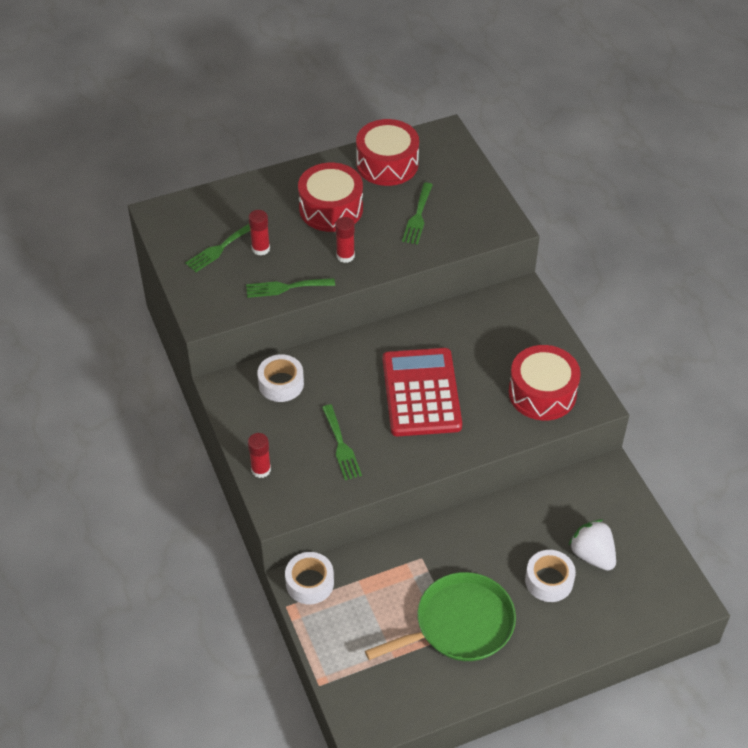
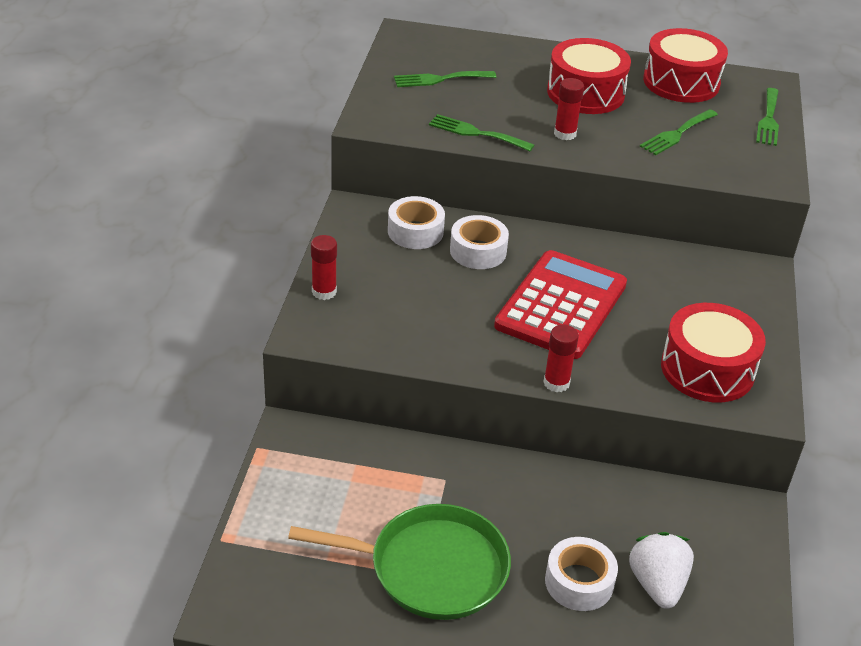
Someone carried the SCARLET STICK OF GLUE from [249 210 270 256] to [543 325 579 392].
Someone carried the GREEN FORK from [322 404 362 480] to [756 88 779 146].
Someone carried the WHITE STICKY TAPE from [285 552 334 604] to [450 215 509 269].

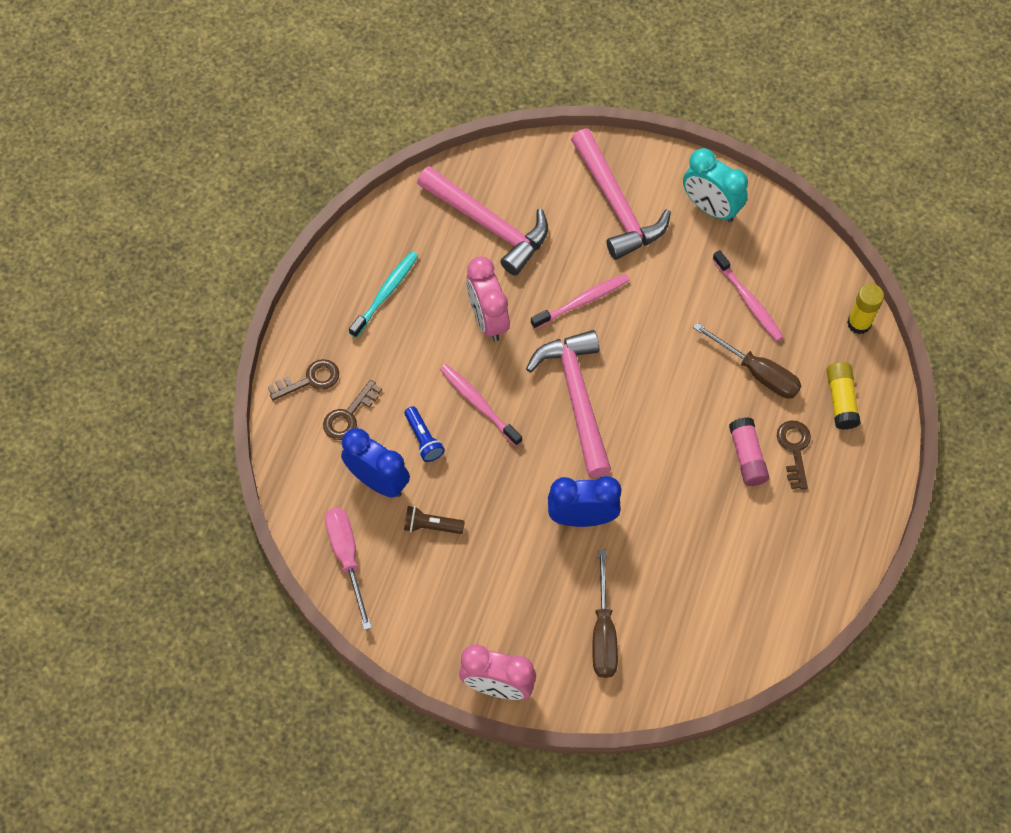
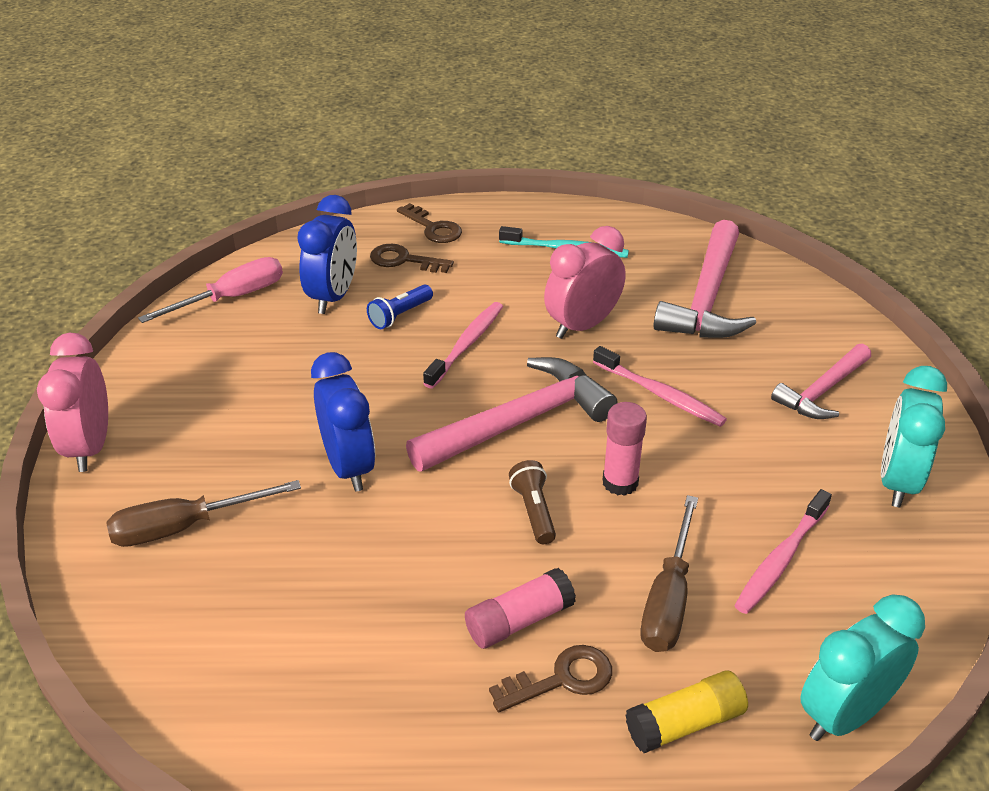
Someone scaled the ROSE-PINK CARPENTER'S HAMMER at [571 128 671 260] by 0.62.
Someone swapped the YELLOW STICK OF GLUE at [847 284 884 334] for the TEAL ALARM CLOCK at [800 594 925 741].
Someone carried the RUSSET POCKET TORCH from [404 506 465 534] to [509 460 556 544].
Someone put down the ROSE-PINK STICK OF GLUE at [603 402 647 496].

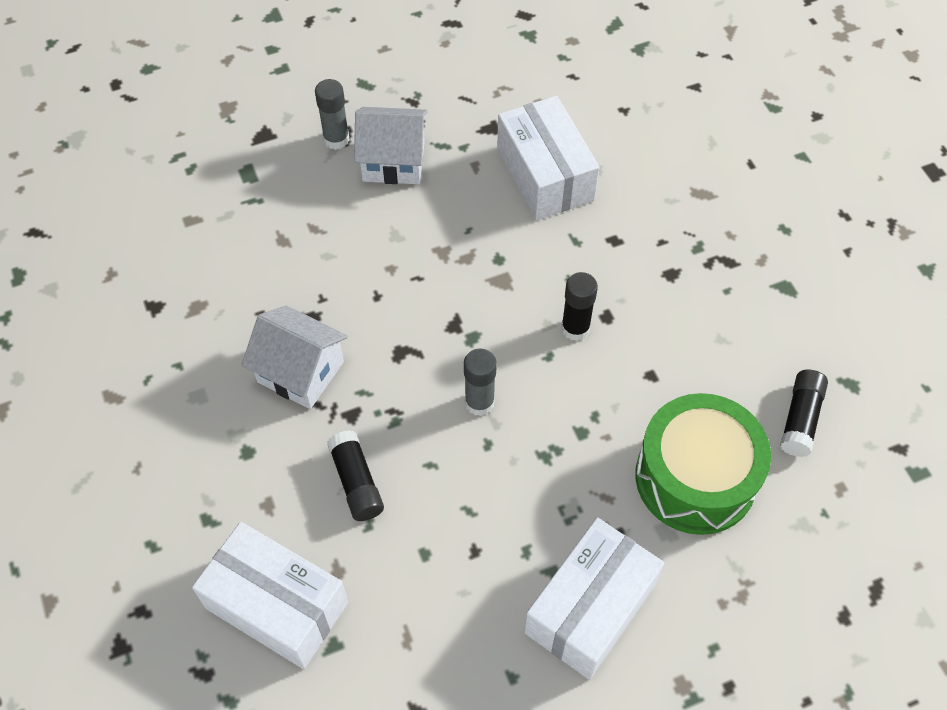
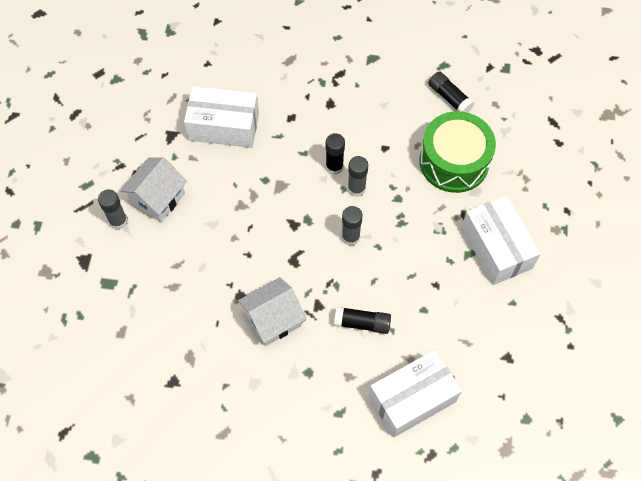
Someone put down the ASH-GREY STICK OF GLUE at [348 156 368 197].

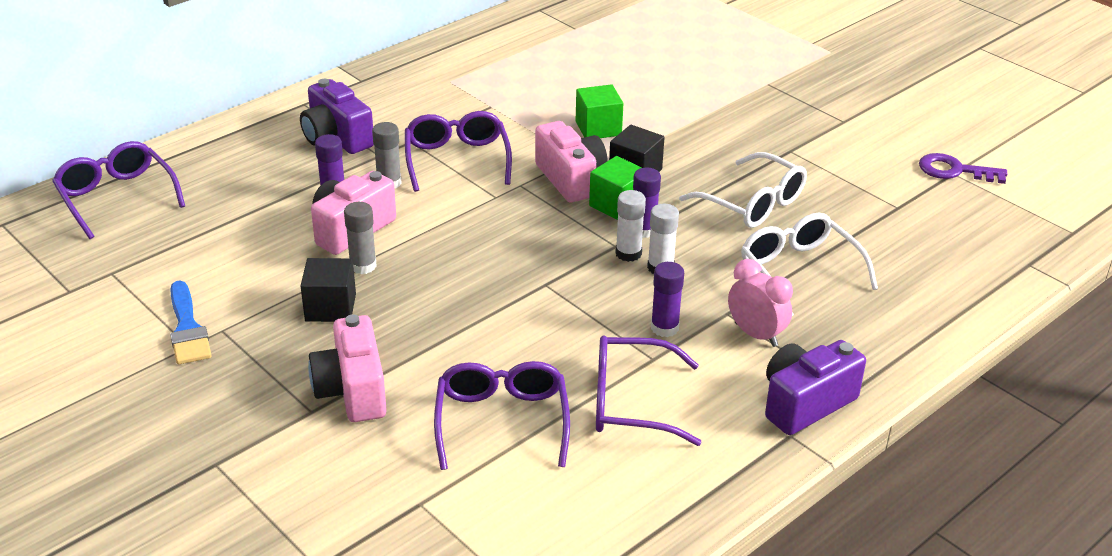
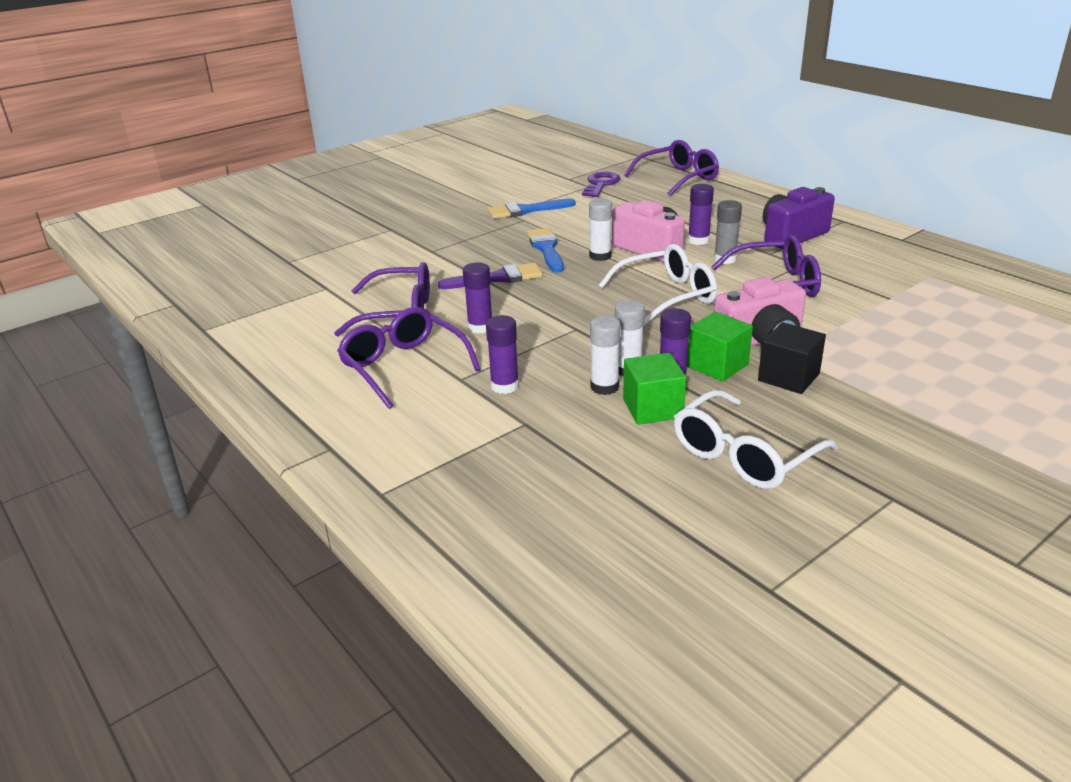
Someone carried the GREEN SOLID CUBE from [576 84 623 138] to [623 353 686 425].
Someone carried the ROYAL PURPLE KEY from [919 153 1008 184] to [582 172 620 197].
Someone repainted the ASH-GREY STICK OF GLUE at [344 202 377 274], which became the WHITE STICK OF GLUE at [589 198 612 261].
Someone carried the WHITE GLASSES from [741 213 878 316] to [598 244 717 326].
Someone swapped the JET-BLACK SOLID CUBE at [301 258 356 322] for the COBALT BRUSH at [527 228 564 273].
Someone took away the ROSE-PINK ALARM CLOCK at [728 259 793 347].
Someone took away the ROSE-PINK COMPACT CAMERA at [308 314 387 422].
Someone rotated the ROYAL PURPLE GLASSES at [596 335 702 446] by 45 degrees counterclockwise.
Someone took away the ROYAL PURPLE COMPACT CAMERA at [765 340 866 435].
Someone put down the ROYAL PURPLE STICK OF GLUE at [463 262 492 334].
Someone put down the ROYAL PURPLE BRUSH at [438 263 543 289].

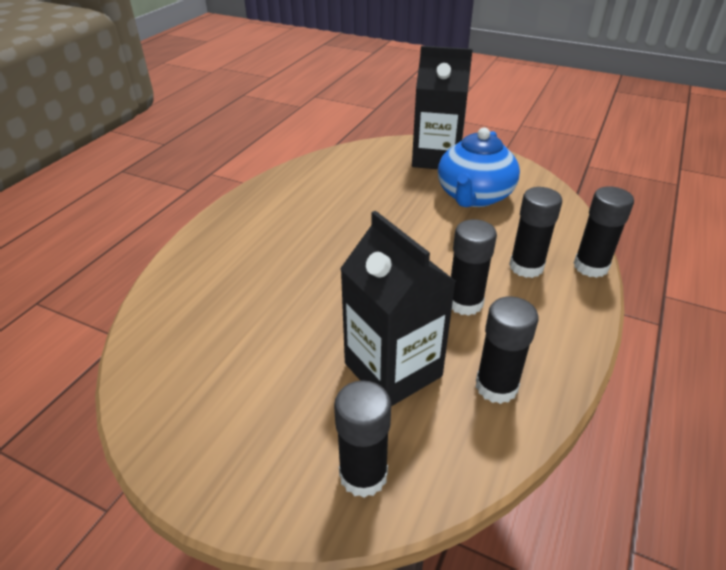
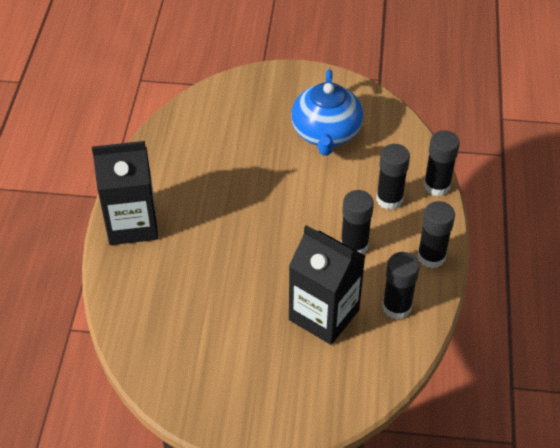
Someone carried the JET-BLACK CARTON from [412 46 473 169] to [92 141 158 245].
Someone carried the JET-BLACK STICK OF GLUE from [334 380 391 498] to [417 201 455 268].

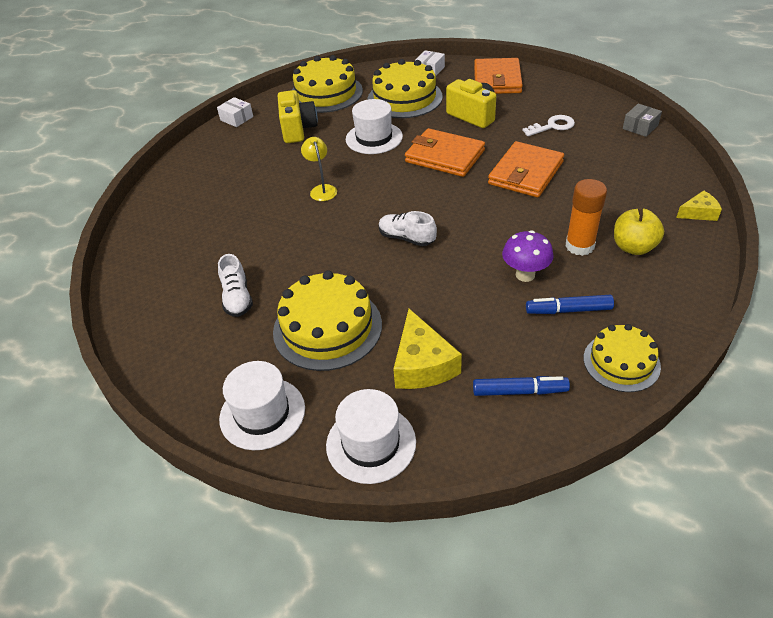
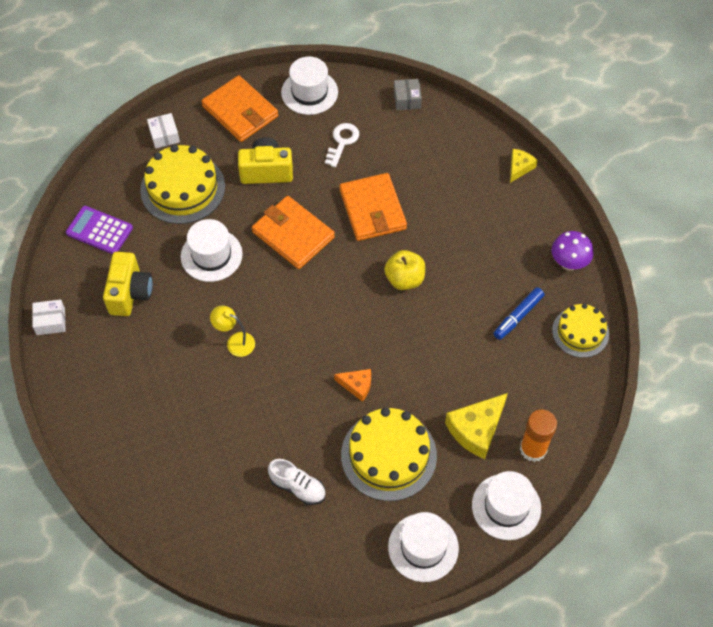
Someone swapped the YELLOW LAYER CAKE at [292 55 363 113] for the ROYAL PURPLE CALCULATOR at [66 206 133 254].
Someone rotated the YELLOW COMPACT CAMERA at [278 90 318 143] by 60 degrees clockwise.
Someone rotated the BRIGHT ORANGE CARD WALLET at [405 128 485 177] by 60 degrees clockwise.
Someone carried the BRIGHT ORANGE STICK OF GLUE from [565 179 607 256] to [520 409 557 462].
Someone carried the YELLOW APPLE FRUIT from [614 208 664 255] to [384 250 425 290].
Someone took away the WHITE SHOE at [379 211 437 246].
Someone carried the ROYAL PURPLE MUSHROOM from [502 230 554 282] to [552 231 594 271].
Someone rotated the YELLOW CHEESE at [393 309 462 389] by 105 degrees clockwise.
Someone took away the COBALT MARKER at [473 376 570 396].
Someone put down the WHITE HAT at [281 56 338 115].
Someone put down the BRIGHT ORANGE CHEESE at [334 369 371 402].

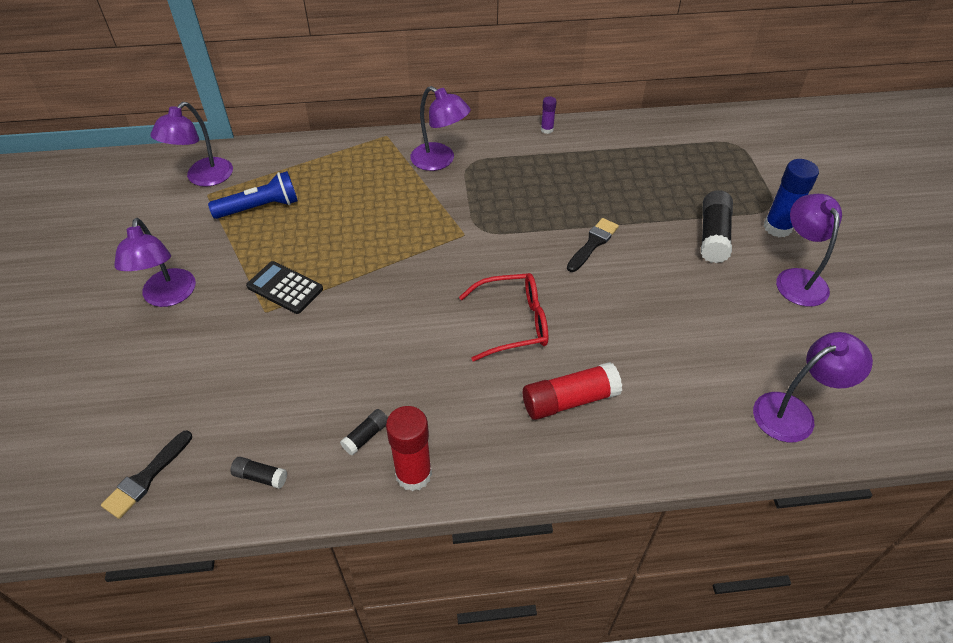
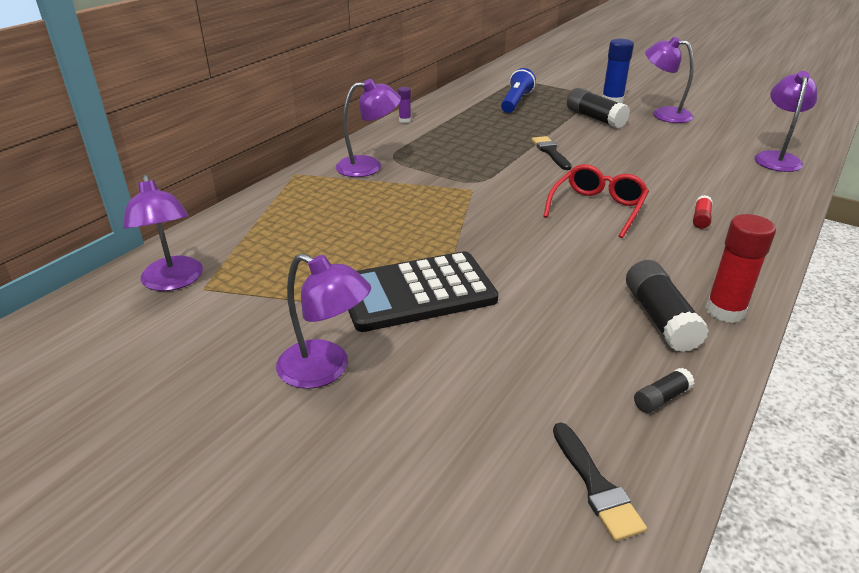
Someone carried the COBALT POCKET TORCH from [208 171 298 219] to [501 68 536 113].
Someone scaled the JET-BLACK CALCULATOR at [246 261 323 314] by 1.77.
Someone scaled the SCARLET STICK OF GLUE at [523 362 622 420] by 0.52.
Someone scaled the JET-BLACK STICK OF GLUE at [340 409 388 455] by 1.92.

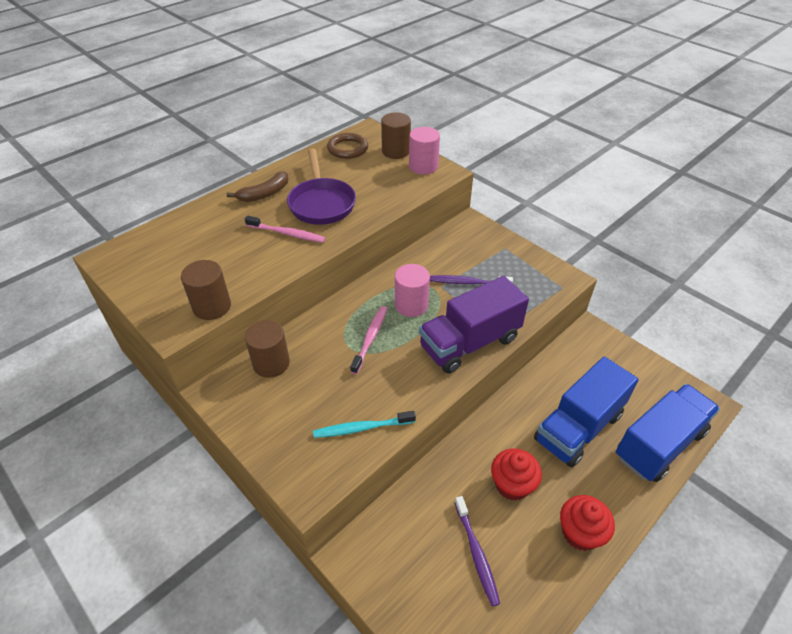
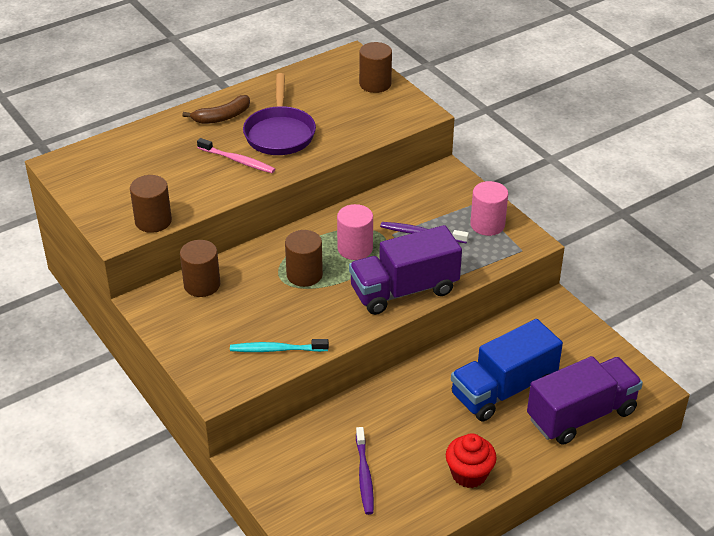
Someone carried the ROSE-PINK CYLINDER from [409 127 440 175] to [470 181 508 236].
Someone took away the RUSSET HOOP at [327 133 368 159].
Someone swapped the ROSE-PINK TOOTHBRUSH at [350 306 387 374] for the RUSSET CYLINDER at [285 230 323 287].
Someone repainted the COBALT LORRY at [616 384 720 482], which became the ROYAL PURPLE LORRY at [527 356 643 445].
Someone took away the SCARLET MUFFIN at [491 449 542 501].

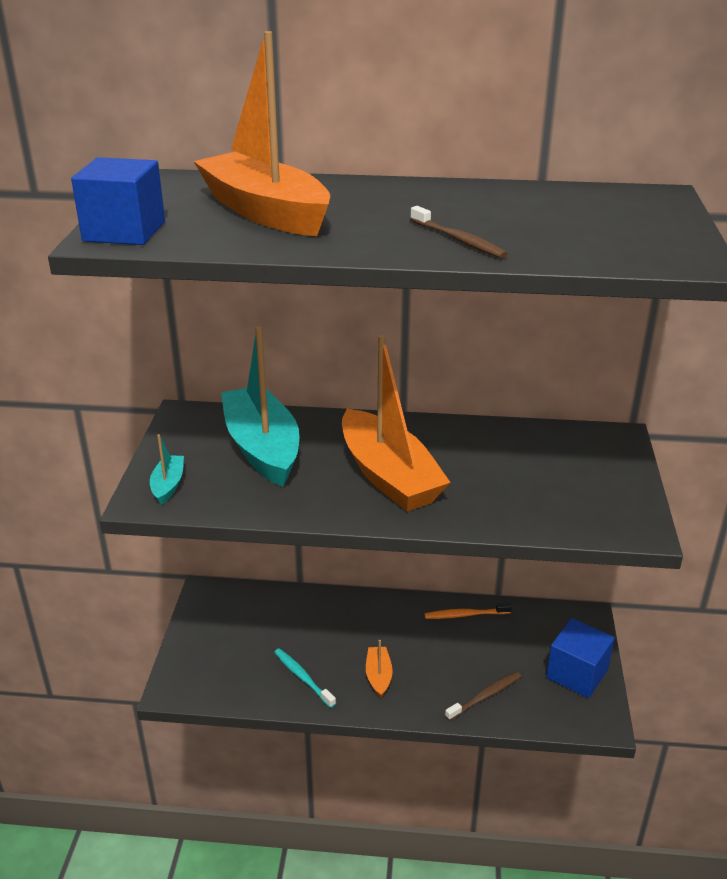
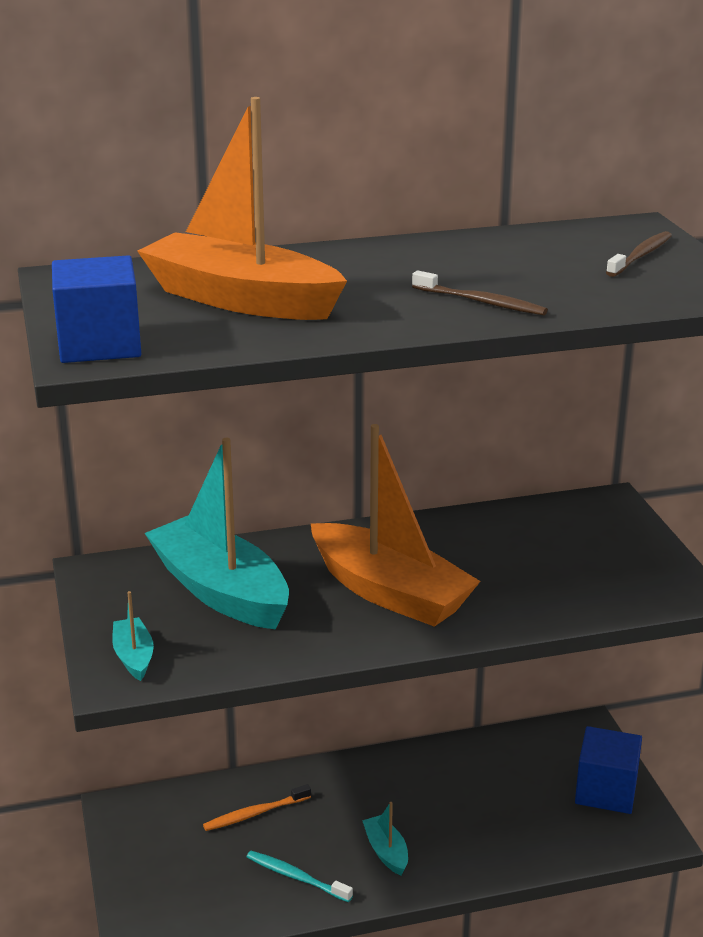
Someone carried the BRIGHT ORANGE TOOTHBRUSH from [424 603 512 619] to [203 784 311 831].
Someone repainted the BRIGHT ORANGE SAILBOAT at [366 640 393 698], which became the TEAL SAILBOAT at [362 802 408 876].
Someone carried the RUSSET TOOTHBRUSH from [445 672 521 721] to [606 231 672 277].

